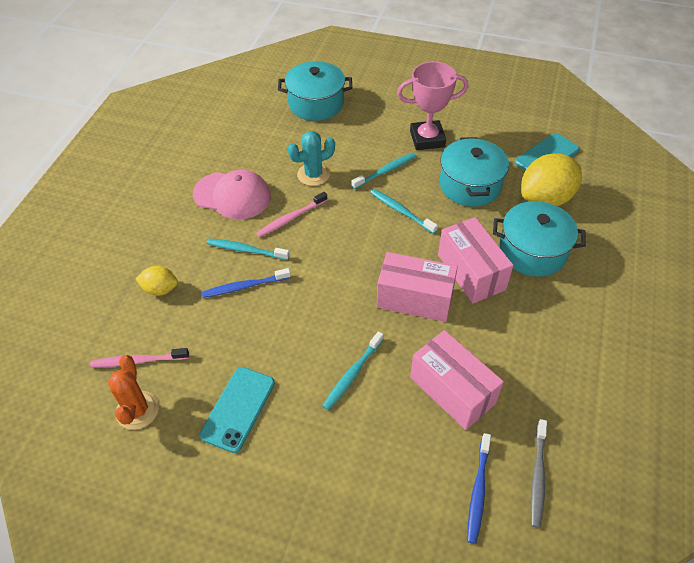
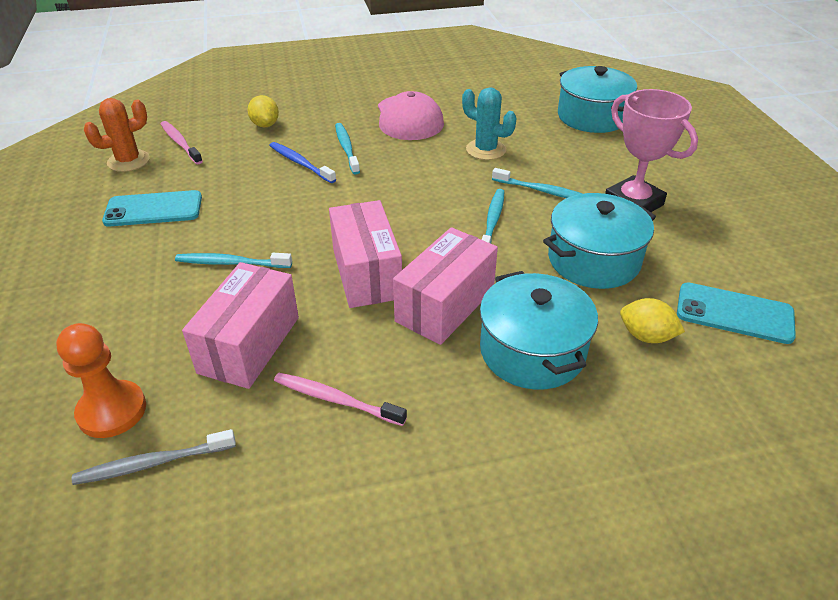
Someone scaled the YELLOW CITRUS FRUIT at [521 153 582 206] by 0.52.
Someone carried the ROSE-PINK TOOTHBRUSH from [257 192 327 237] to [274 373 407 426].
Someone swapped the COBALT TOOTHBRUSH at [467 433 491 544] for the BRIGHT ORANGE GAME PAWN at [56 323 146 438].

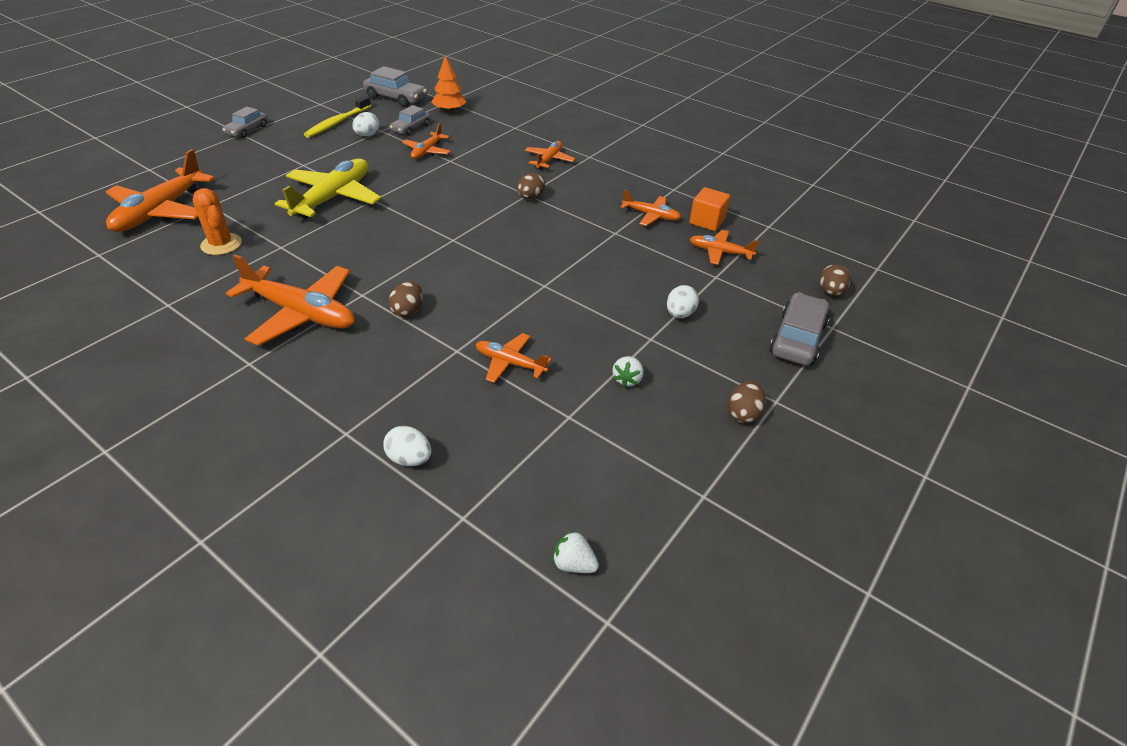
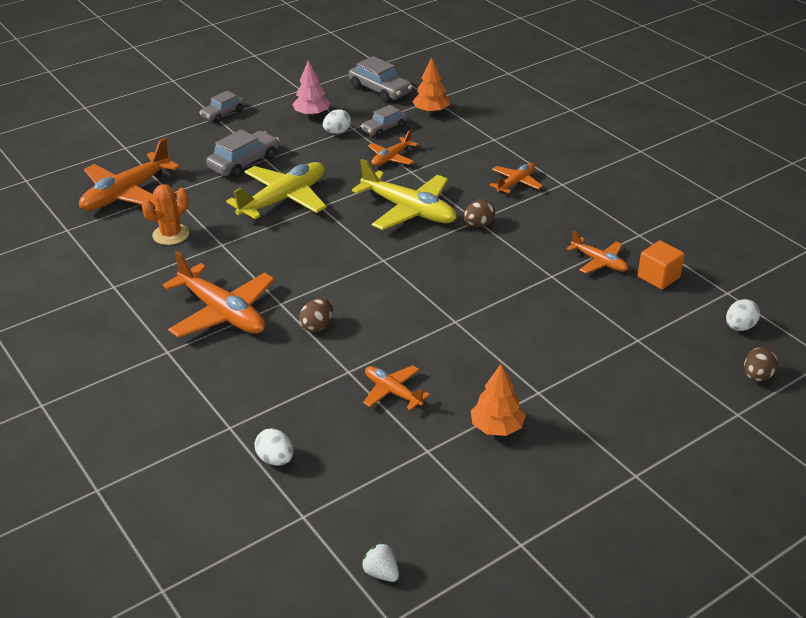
Someone swapped the YELLOW TOOTHBRUSH at [304 96 371 138] for the ROSE-PINK FIR TREE at [292 60 330 116].
Someone rotated the BRIGHT ORANGE PRICKLY PLANT at [193 188 242 255] by 60 degrees clockwise.
Someone took away the BRIGHT ORANGE TOY PLANE at [690 230 759 265].
Someone carried the WHITE EGG from [667 285 699 318] to [726 299 760 331].
Someone carried the ASH-GREY CAR from [769 293 830 366] to [206 129 279 178].
Someone swapped the WHITE TOY STRAWBERRY at [612 356 644 388] for the BRIGHT ORANGE FIR TREE at [471 364 526 436].
Someone took away the RUSSET EGG at [728 381 766 424].
Someone put down the YELLOW TOY PLANE at [352 159 457 230].

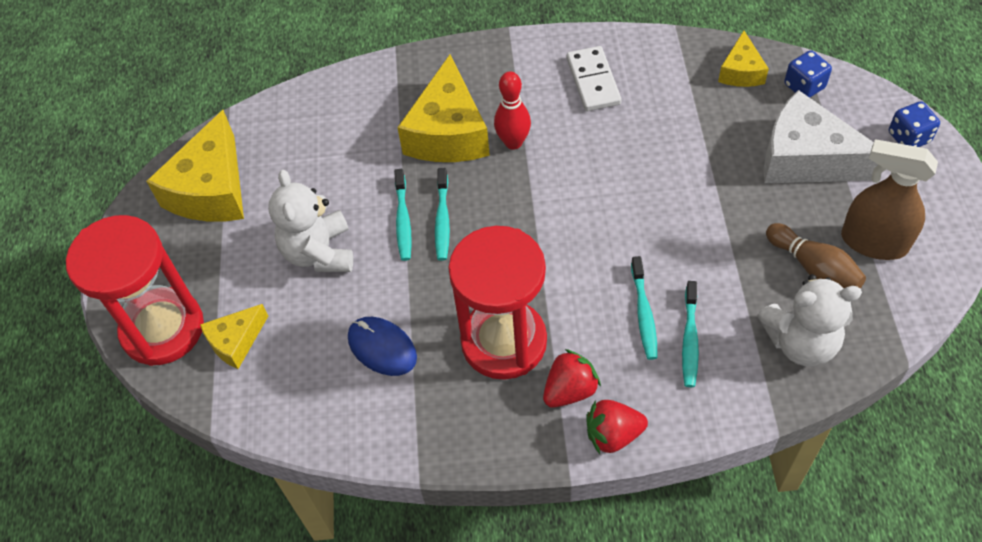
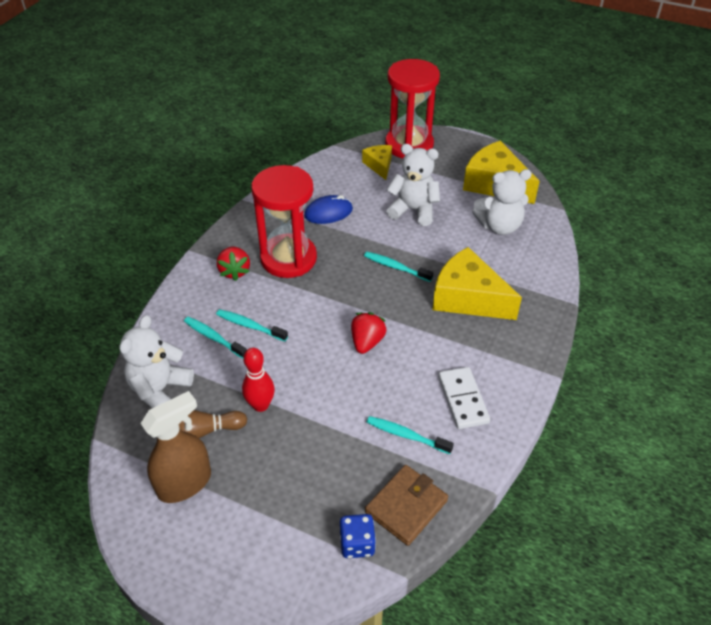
Someone swapped the YELLOW CHEESE at [718 31 769 87] for the RUSSET CARD WALLET at [365 465 448 546].
Someone rotated the WHITE DOMINO TILE at [567 46 622 111] by 60 degrees clockwise.
Someone carried the SCARLET SKITTLE from [494 71 531 149] to [242 348 275 412].
Someone took away the WHITE CHEESE at [764 90 878 183].
Someone took away the COBALT DIE at [889 101 940 147].
Someone carried the TEAL TOOTHBRUSH from [394 169 412 261] to [366 416 454 454].
Someone carried the SCARLET TOY STRAWBERRY from [586 400 648 454] to [351 312 386 354].
Someone put down the WHITE TEDDY at [472 169 532 235].

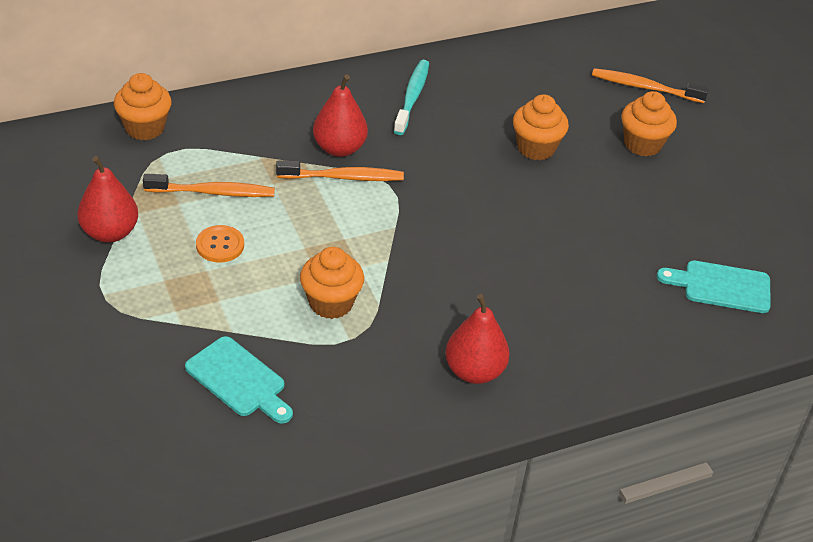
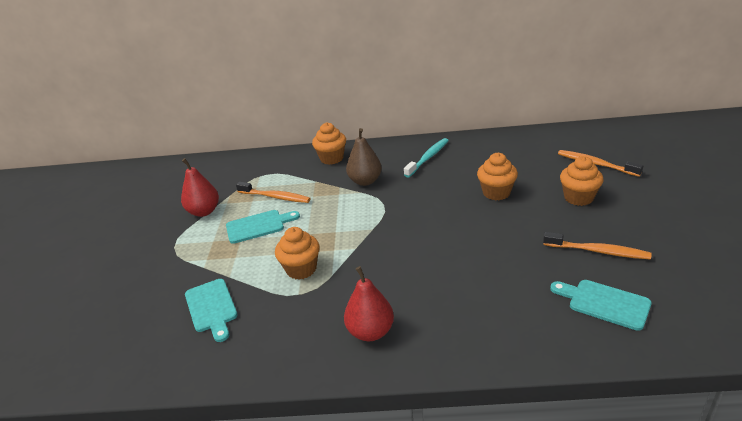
Someone carried the BRIGHT ORANGE MUFFIN from [114 73 172 140] to [312 122 346 165].
Someone repainted the SCARLET TOY PEAR at [313 74 368 157], which became the RUSSET TOY PEAR at [346 128 382 186].
Someone carried the BRIGHT ORANGE TOOTHBRUSH from [276 160 404 181] to [543 232 651 260].
Someone swapped the BRIGHT ORANGE BUTTON at [196 225 244 263] for the TEAL CHOPPING BOARD at [226 210 300 244].

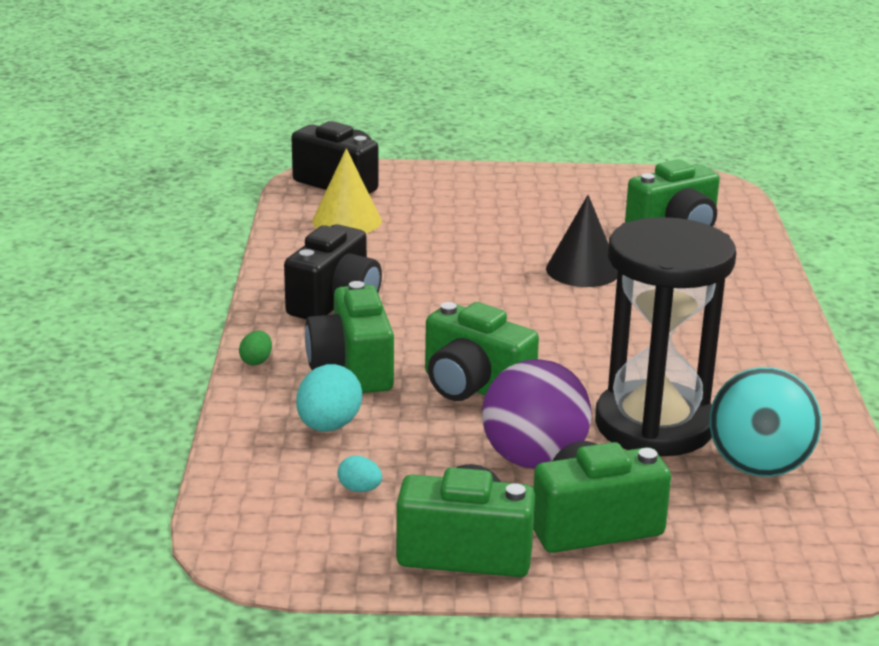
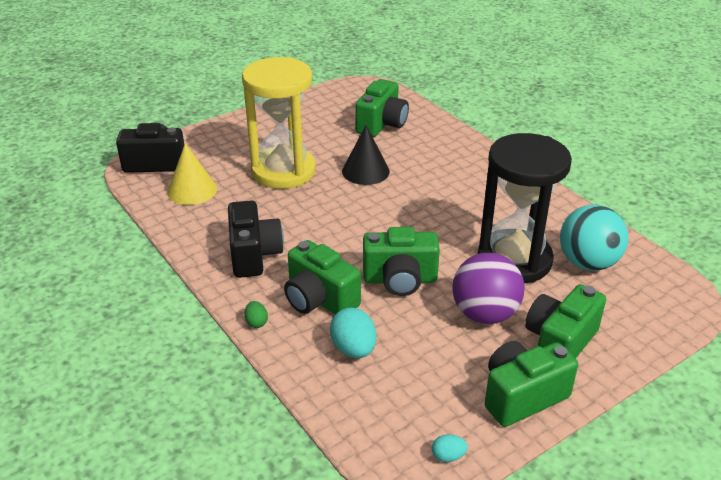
Someone carried the TEAL EGG from [337 456 382 492] to [432 434 468 462].
Someone put down the YELLOW HOURGLASS at [242 57 316 189].

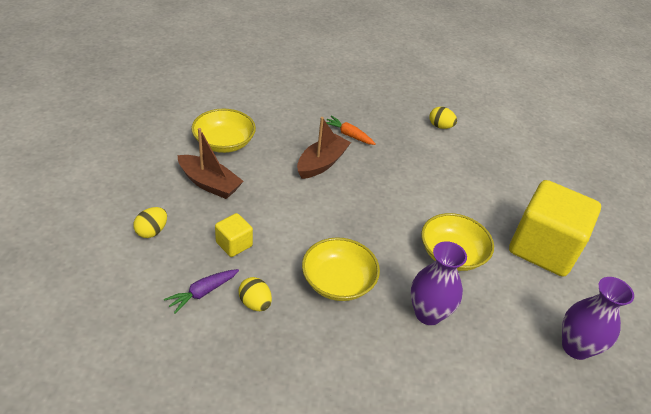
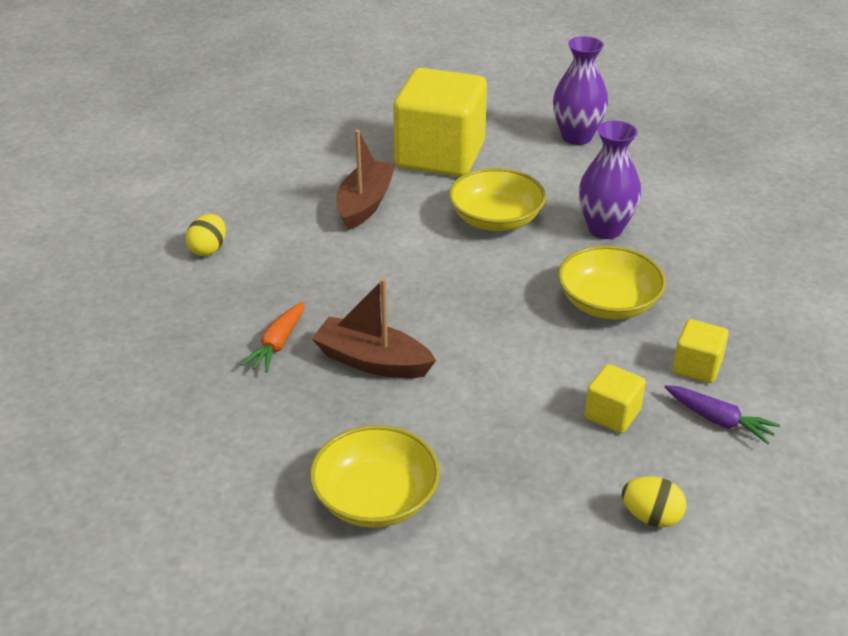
Someone carried the RUSSET SAILBOAT from [178 128 243 199] to [336 130 395 230].
Someone swapped the YELLOW EGG at [238 277 272 311] for the YELLOW SOLID CUBE at [673 319 729 383].

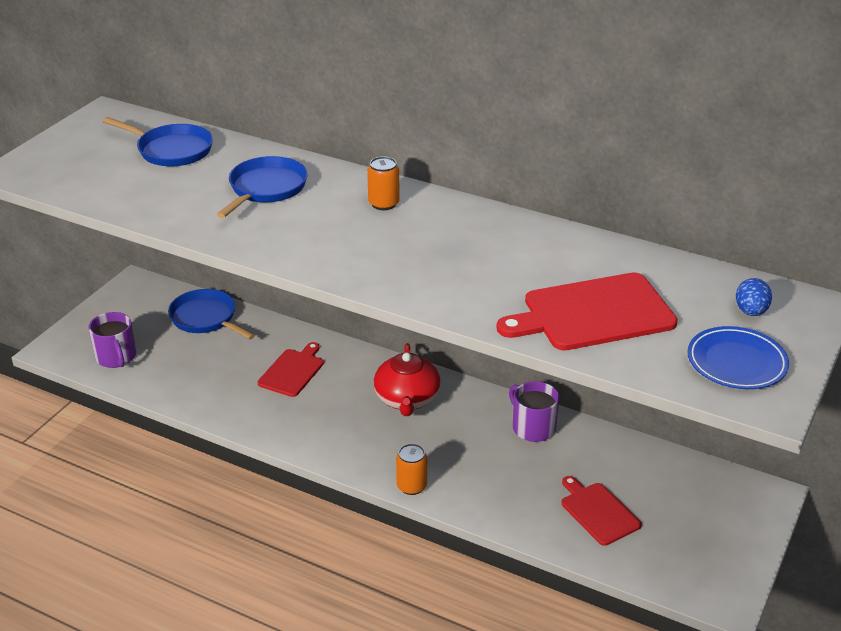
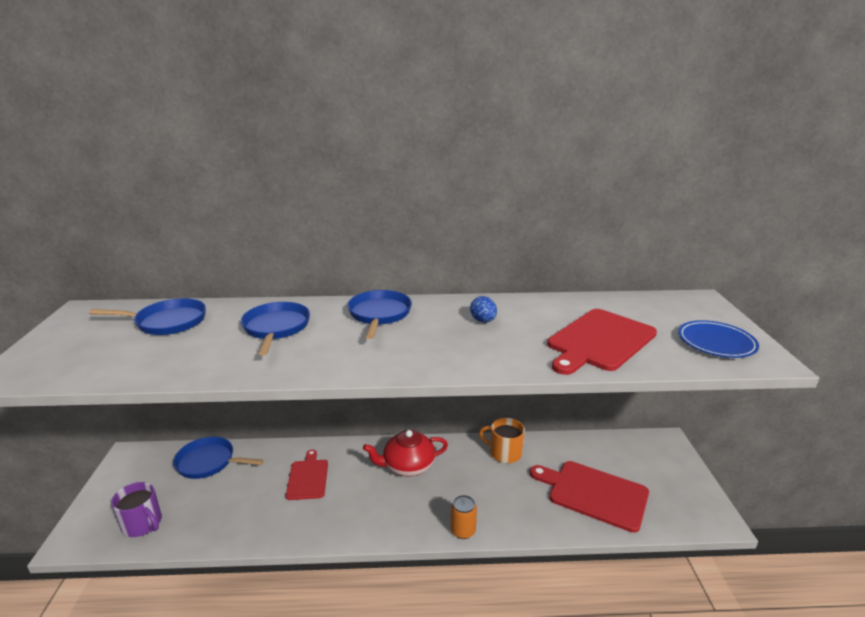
Someone swapped the BRIGHT ORANGE SODA CAN at [367 156 400 210] for the COBALT PAN at [347 290 412 339].
Someone carried the COBALT EGG from [736 278 772 316] to [470 296 497 322].
Someone rotated the SCARLET TEAPOT at [374 343 441 416] by 105 degrees clockwise.
Someone repainted the ROYAL PURPLE MUG at [509 381 559 442], which became the BRIGHT ORANGE MUG at [479 418 525 463].
Someone scaled the SCARLET CHOPPING BOARD at [561 476 642 546] by 1.64.

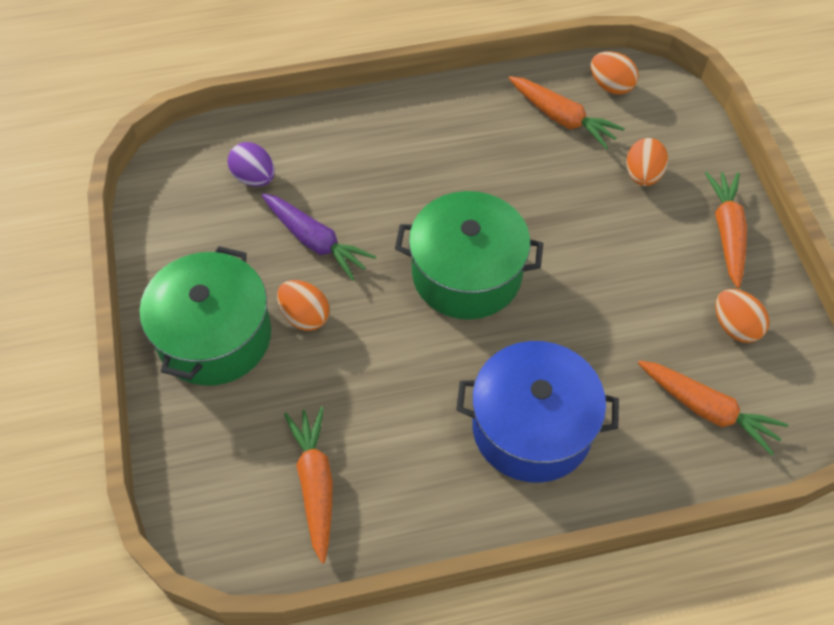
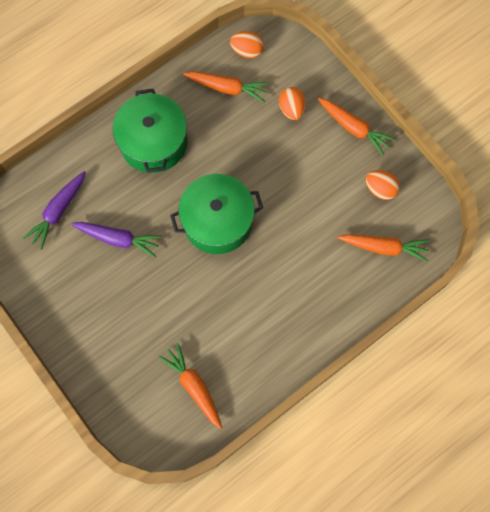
Someone swapped the ROYAL PURPLE EGG at [227 142 275 186] for the ROYAL PURPLE TOY CARROT at [23 171 86 250].
Someone rotated the BRIGHT ORANGE TOY CARROT at [705 172 747 288] by 150 degrees clockwise.
Someone carried the GREEN STOCKPOT from [140 246 271 386] to [113 89 187 173].
Someone took away the BRIGHT ORANGE EGG at [277 280 329 331].
Someone took away the COBALT STOCKPOT at [456 341 619 483].

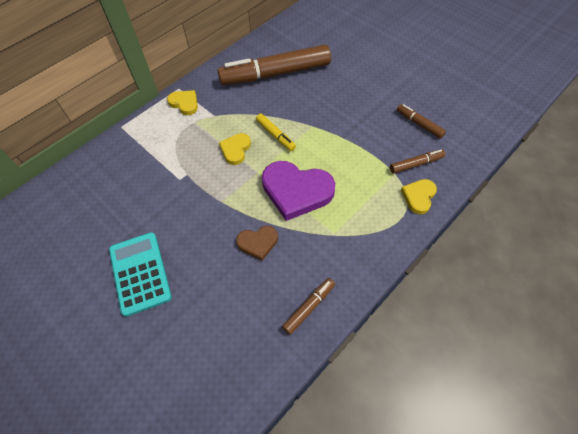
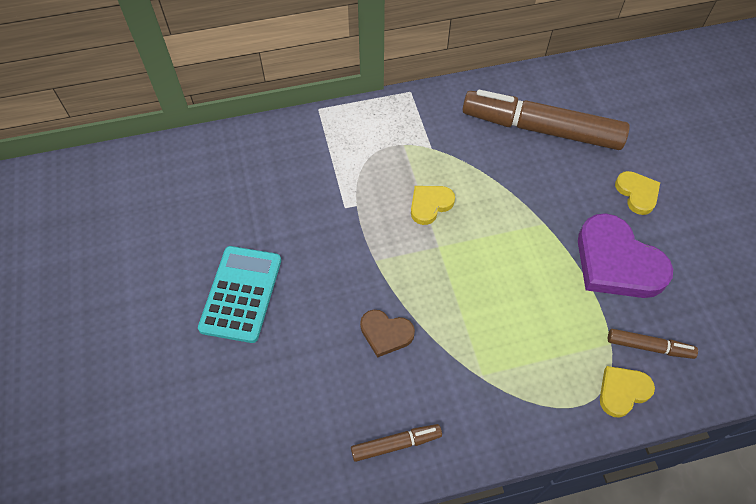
Someone carried the YELLOW HEART SHAPE from [167 90 198 115] to [615 171 660 215].
Someone took away the RUSSET MARKER at [397 104 446 139].
Someone took away the YELLOW MARKER at [256 114 296 151].
Someone carried the ROYAL PURPLE HEART SHAPE from [262 161 335 221] to [578 213 673 298].

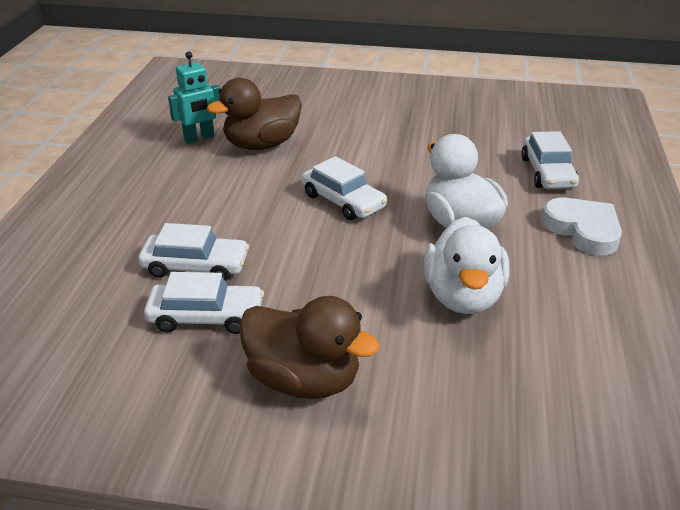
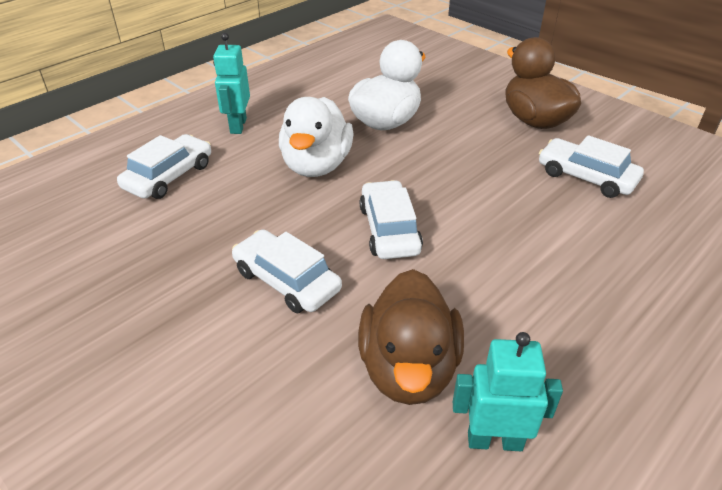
Someone rotated the RUSSET TOY DUCK at [207 78 302 150] by 90 degrees clockwise.
Someone swapped the WHITE HEART SHAPE at [541 198 622 256] for the TEAL ROBOT FIGURE at [213 33 250 134].
Someone carried the WHITE CAR from [138 223 249 281] to [232 229 342 313].

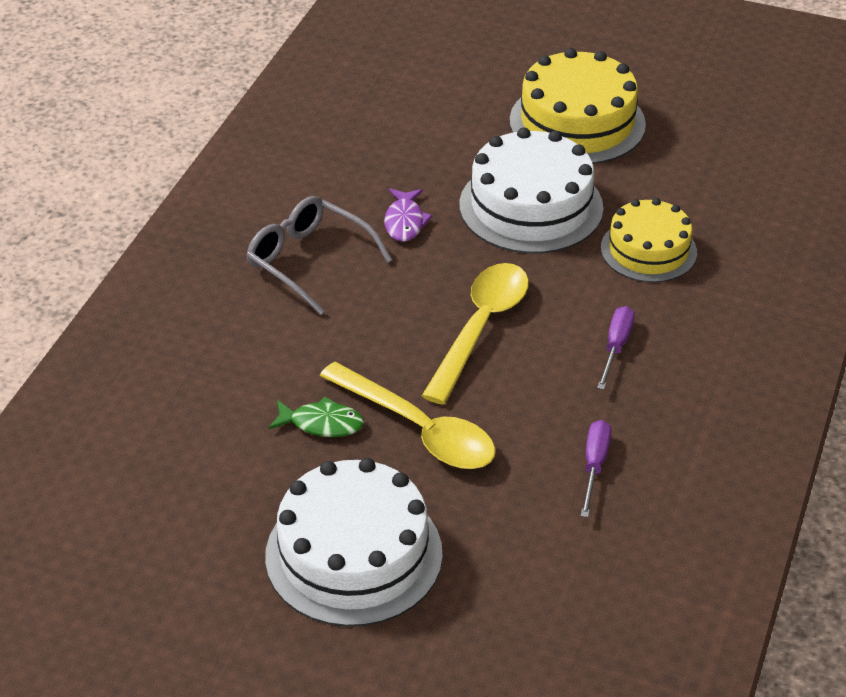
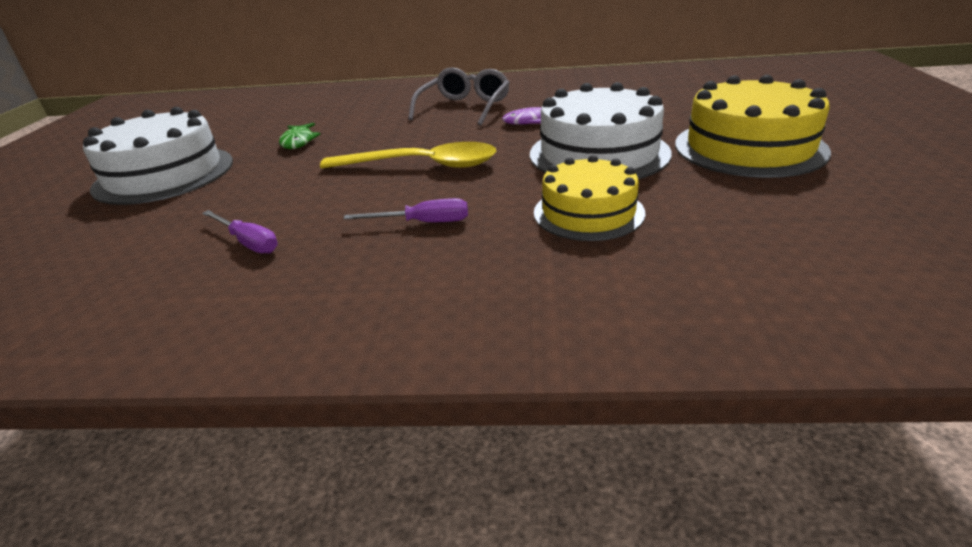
Someone took away the YELLOW TABLESPOON at [320 362 495 469].
Someone rotated the ROYAL PURPLE HAND SCREWDRIVER at [581 420 611 517] by 45 degrees clockwise.

